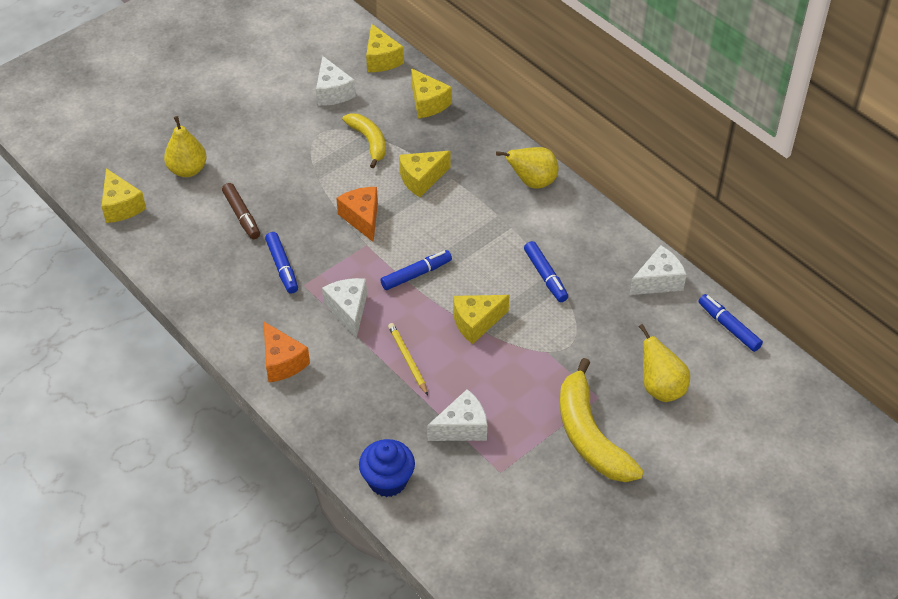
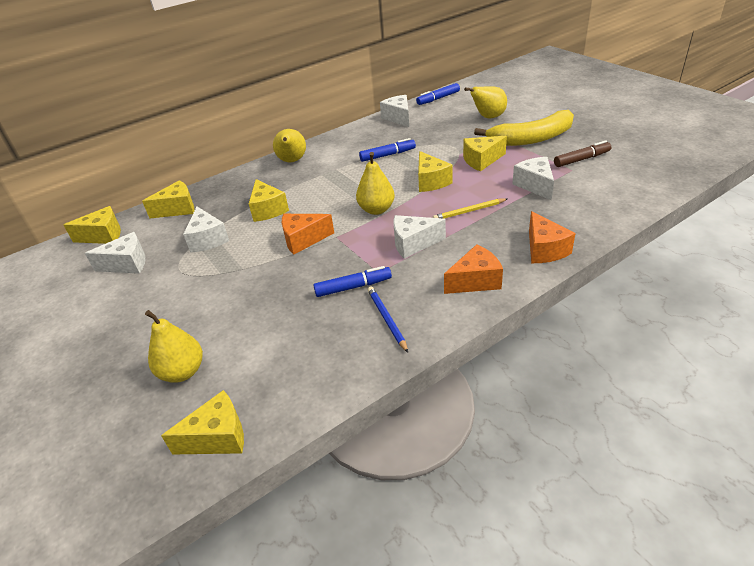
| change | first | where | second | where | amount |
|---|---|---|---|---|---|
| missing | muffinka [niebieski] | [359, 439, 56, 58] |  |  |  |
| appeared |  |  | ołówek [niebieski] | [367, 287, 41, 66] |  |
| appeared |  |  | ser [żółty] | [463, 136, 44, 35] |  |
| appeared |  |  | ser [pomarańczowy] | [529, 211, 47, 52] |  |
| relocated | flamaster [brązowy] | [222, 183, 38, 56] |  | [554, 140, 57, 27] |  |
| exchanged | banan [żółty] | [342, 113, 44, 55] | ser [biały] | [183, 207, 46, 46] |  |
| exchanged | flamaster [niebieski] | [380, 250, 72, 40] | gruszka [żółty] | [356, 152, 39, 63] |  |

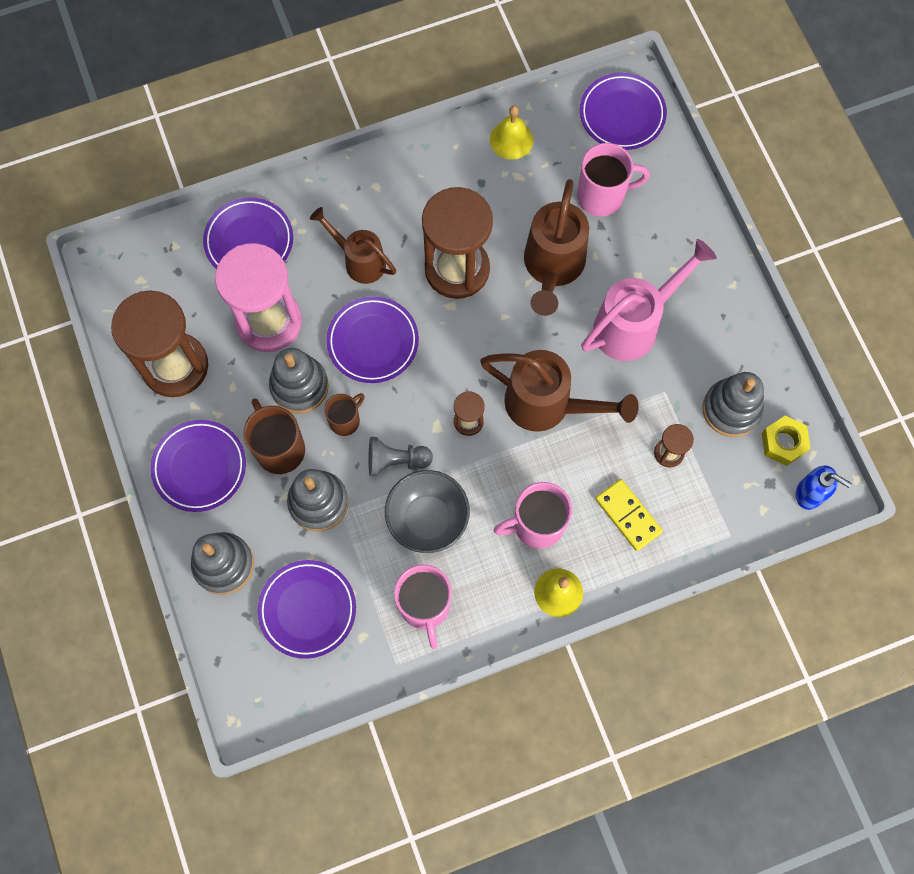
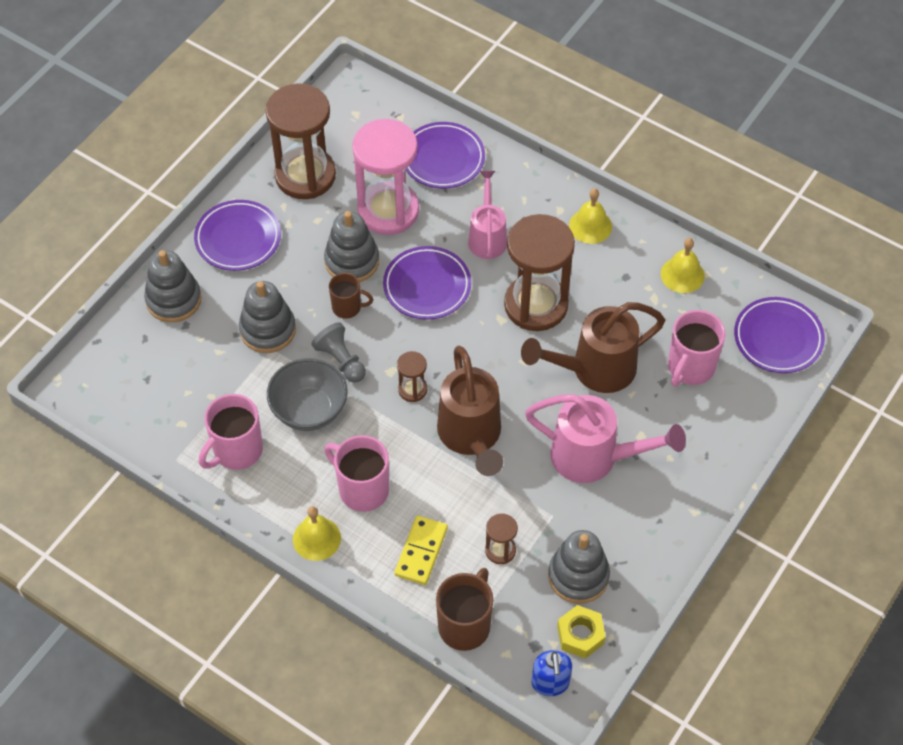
| change | first | where | second | where | amount |
|---|---|---|---|---|---|
| missing | talerz [fioletowy] | [257, 560, 99, 99] |  |  |  |
| appeared |  |  | dzwonek [żółty] | [569, 188, 43, 56] |  |
| relocated | kubek [brązowy] | [243, 398, 62, 76] |  | [436, 568, 57, 83] |  |
| colour | konewka [brązowy] | [310, 207, 86, 77] | konewka [różowy] | [468, 171, 39, 88] |  |
| spun | kubek [różowy] | [577, 143, 73, 73] |  | [668, 310, 58, 77] | 75 degrees clockwise |

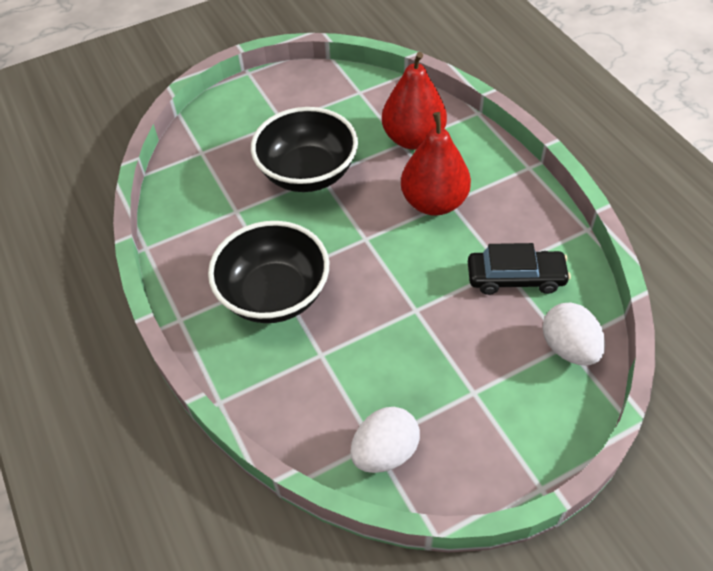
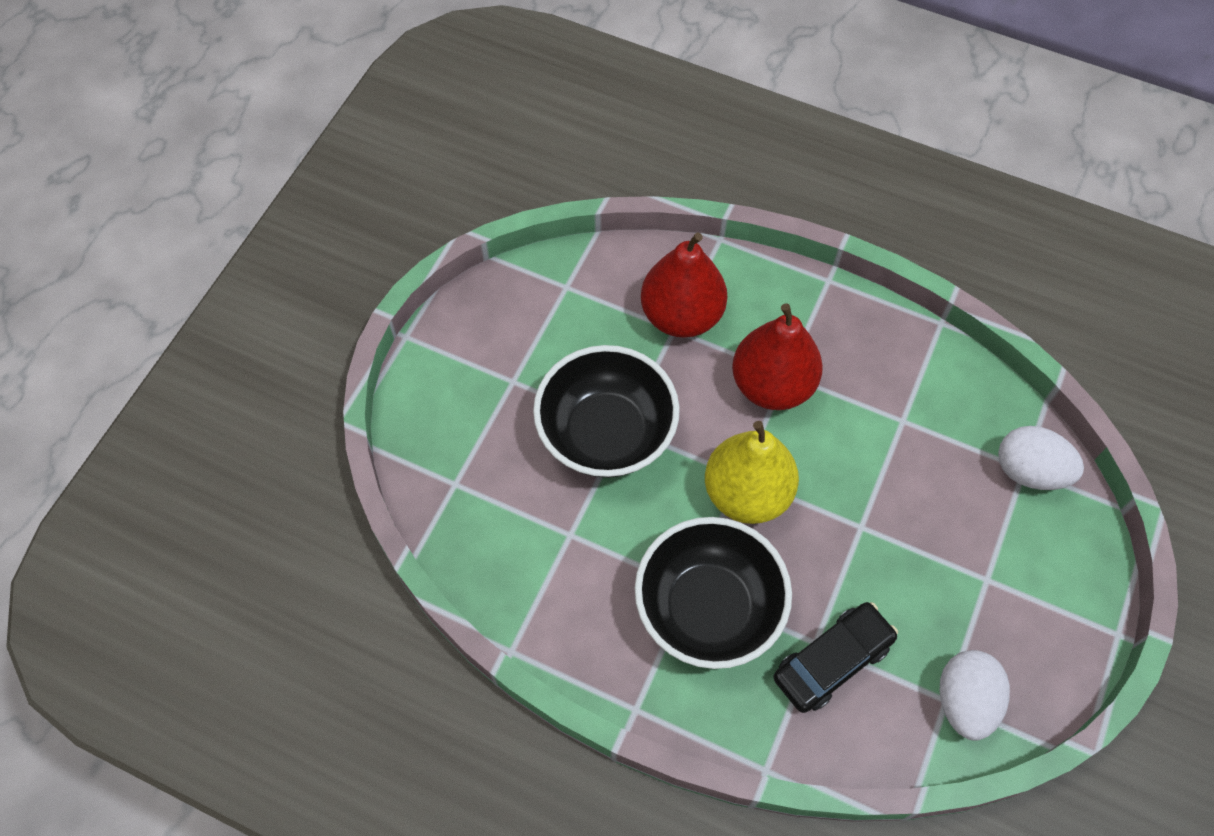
| change | first | where | second | where | amount |
|---|---|---|---|---|---|
| appeared |  |  | gruszka [żółty] | [705, 421, 94, 103] |  |
| relocated | samochód [czarny] | [468, 243, 103, 52] |  | [773, 602, 125, 111] |  |

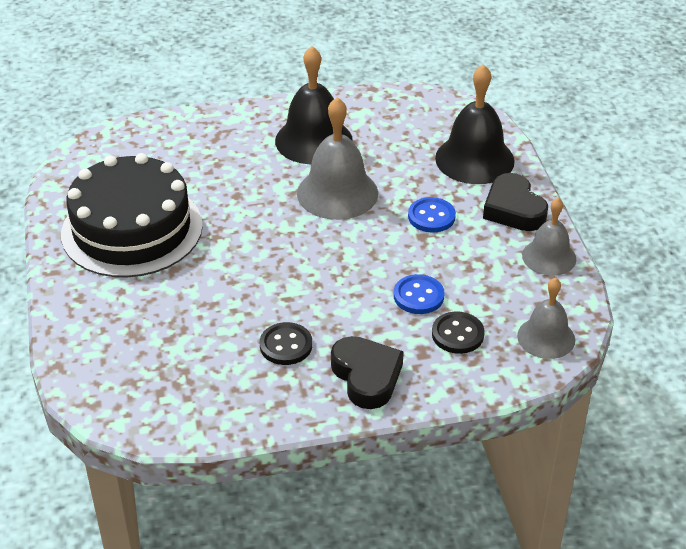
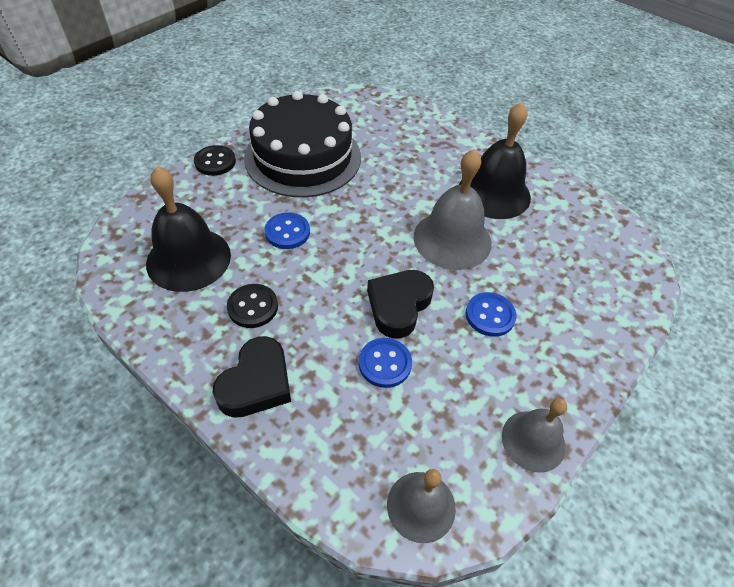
| change | first | where | second | where | amount |
|---|---|---|---|---|---|
| appeared |  |  | guzik [niebieski] | [265, 212, 45, 37] |  |
| relocated | guzik [czarny] | [432, 311, 53, 43] |  | [194, 145, 42, 31] |  |
| relocated | dzwonek [czarny] | [435, 64, 80, 120] |  | [146, 166, 85, 126] |  |
| relocated | serce [czarny] | [483, 173, 65, 58] |  | [367, 270, 67, 69] |  |

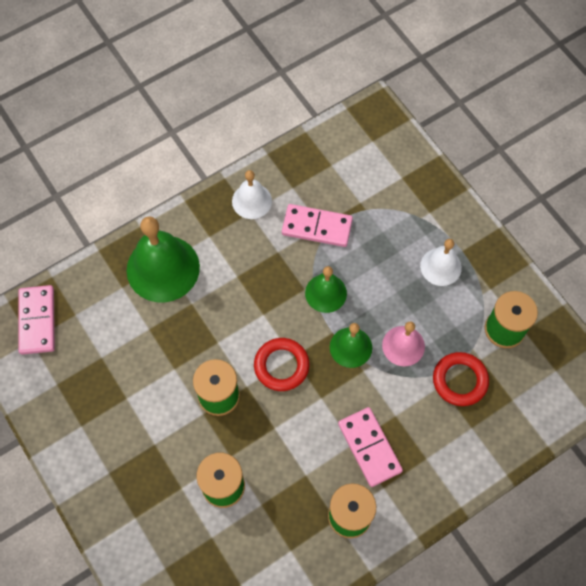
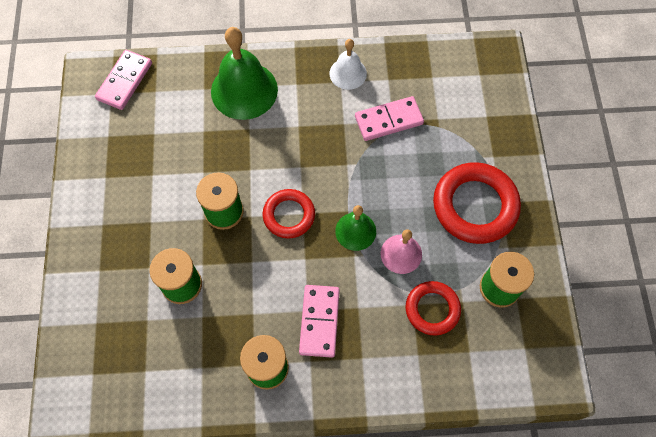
| change | first | where | second | where | amount |
|---|---|---|---|---|---|
| missing | dzwonek [zielony] | [305, 266, 42, 47] |  |  |  |
| exchanged | dzwonek [biały] | [420, 239, 42, 47] | pierścień [czerwony] | [433, 162, 88, 82] |  |
| spun | kostka domina [różowy] | [282, 204, 71, 43] |  | [355, 96, 69, 45] | 60 degrees counterclockwise |

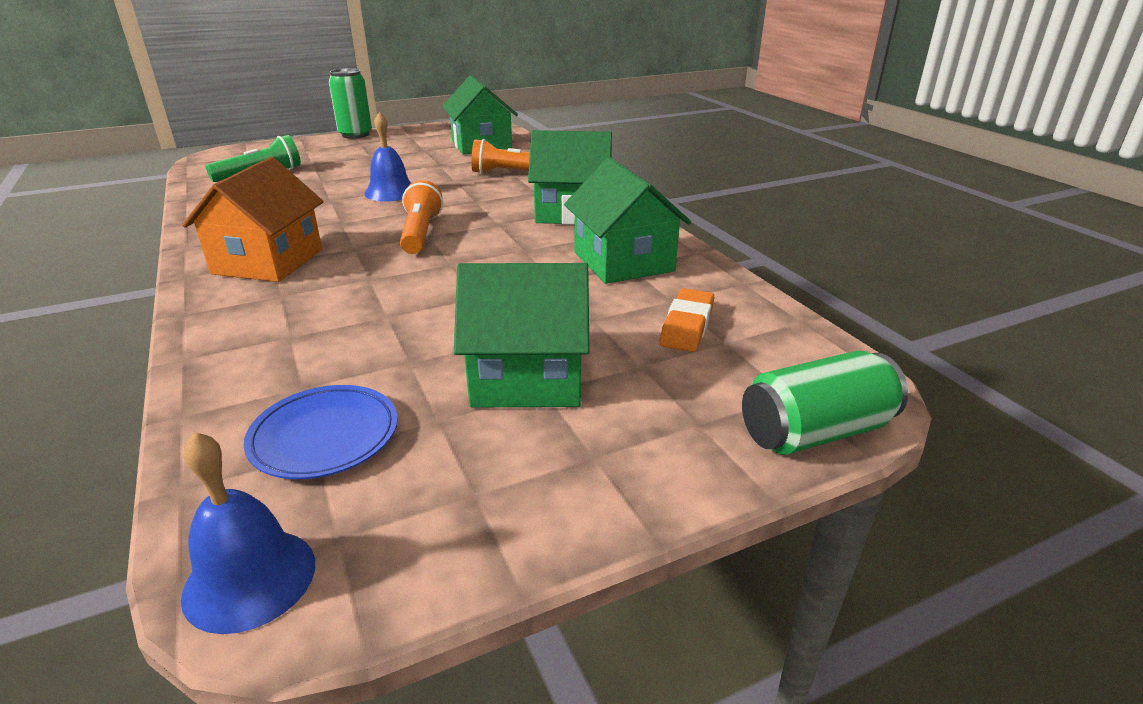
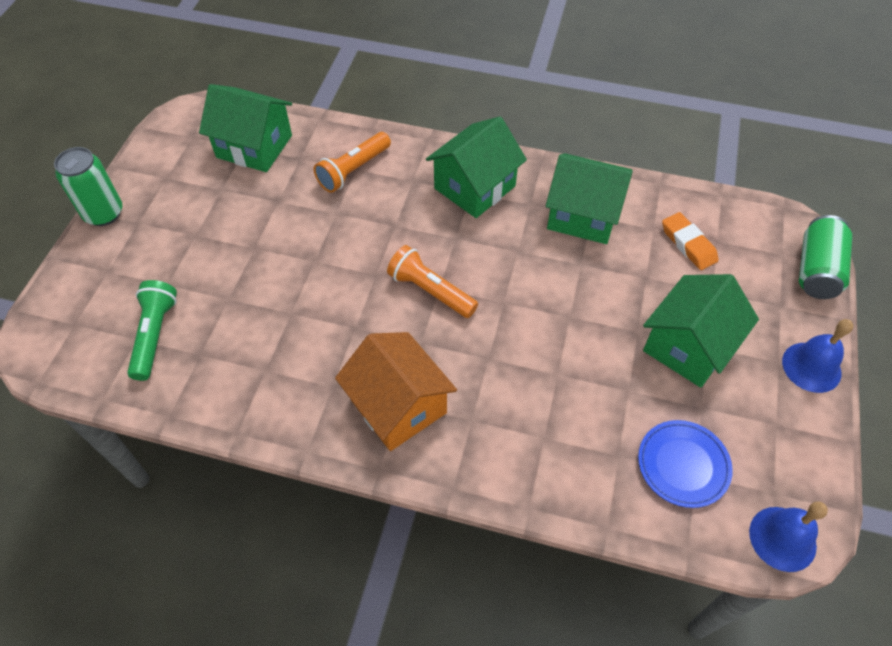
| change | first | where | second | where | amount |
|---|---|---|---|---|---|
| relocated | dzwonek [niebieski] | [364, 112, 47, 90] |  | [782, 319, 71, 74] |  |

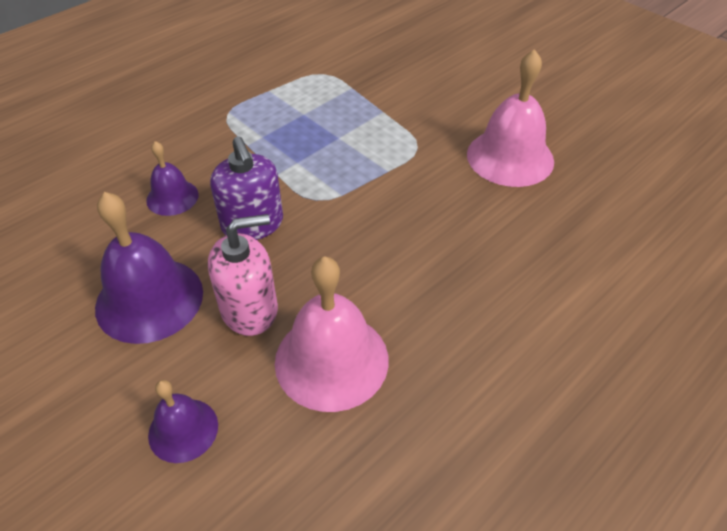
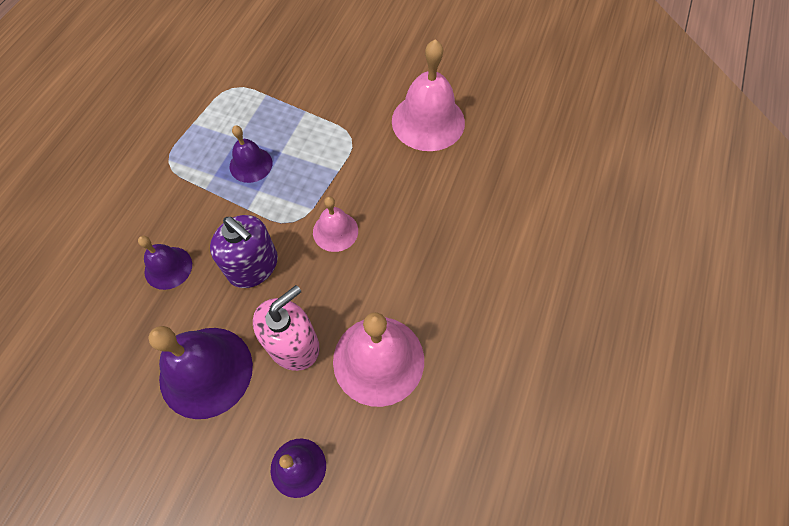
| change | first | where | second | where | amount |
|---|---|---|---|---|---|
| appeared |  |  | dzwonek [fioletowy] | [230, 125, 42, 58] |  |
| appeared |  |  | dzwonek [różowy] | [313, 197, 45, 55] |  |

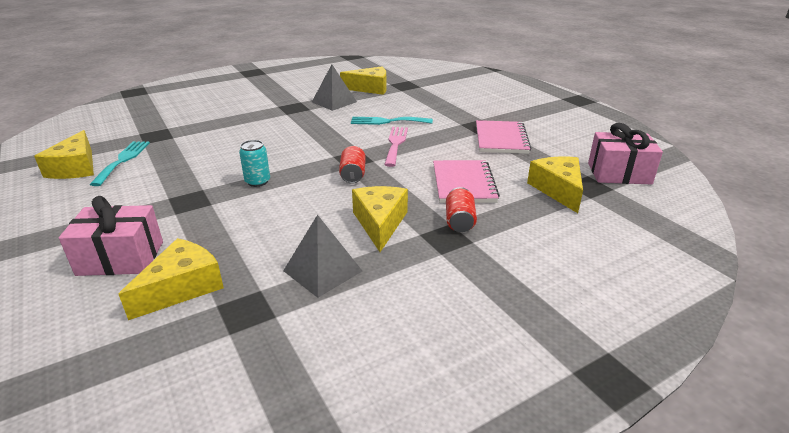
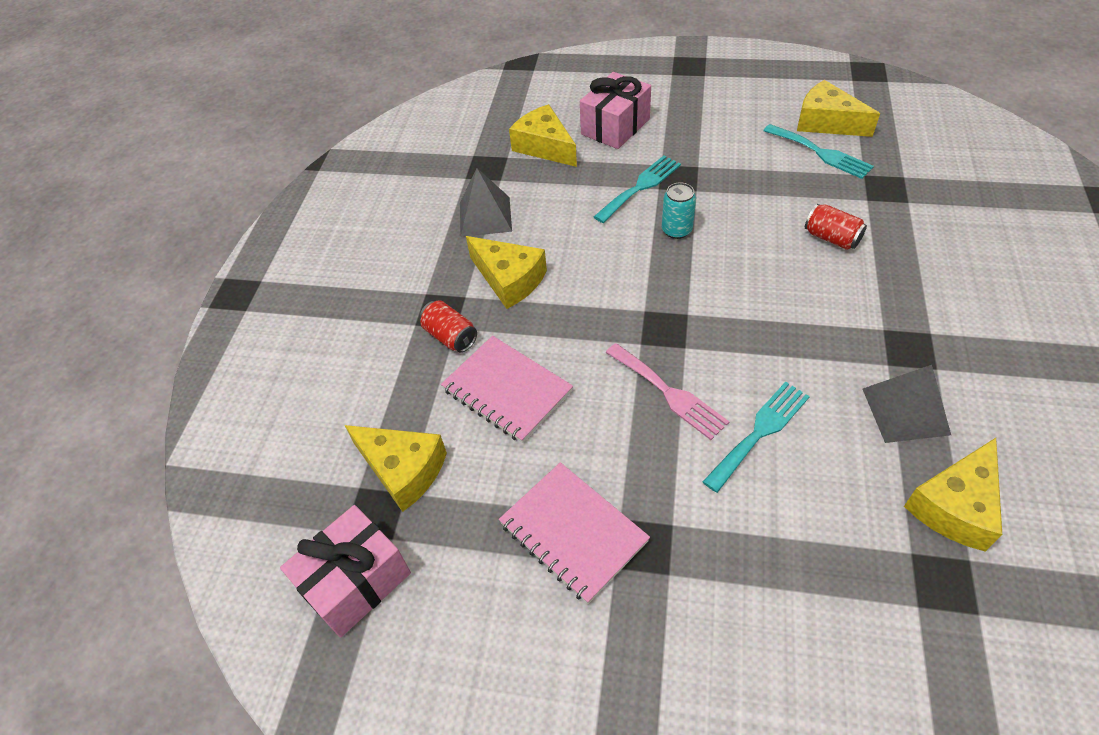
| change | first | where | second | where | amount |
|---|---|---|---|---|---|
| appeared |  |  | widelec [turkusowy] | [594, 156, 87, 67] |  |
| relocated | puszka [czerwony] | [339, 146, 27, 38] |  | [805, 204, 62, 46] |  |
| spun | ser [żółty] | [119, 238, 105, 82] |  | [509, 104, 68, 63] | 150 degrees clockwise |

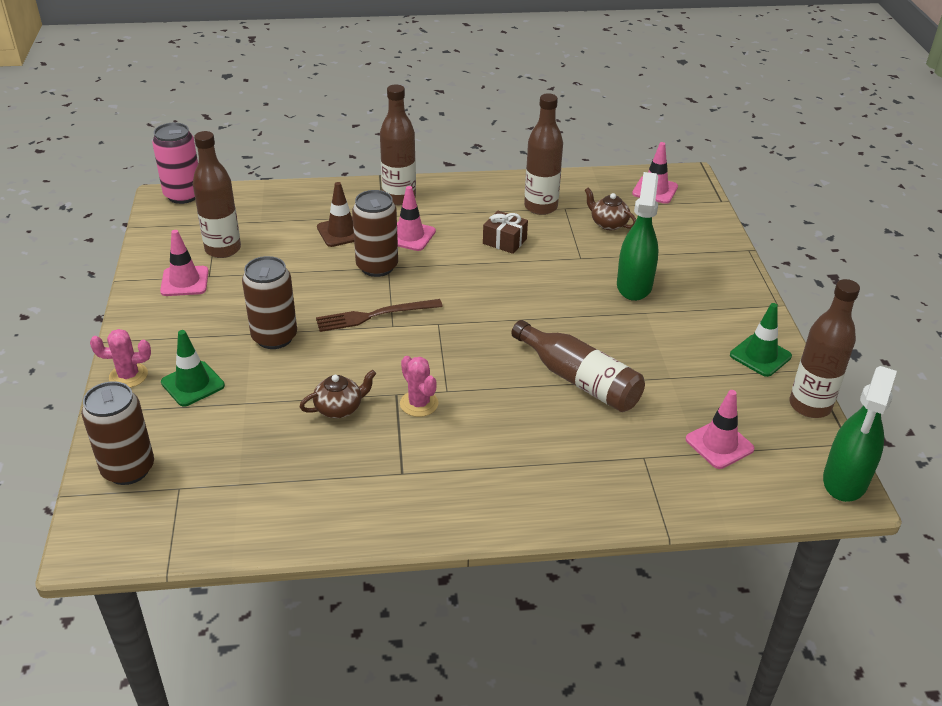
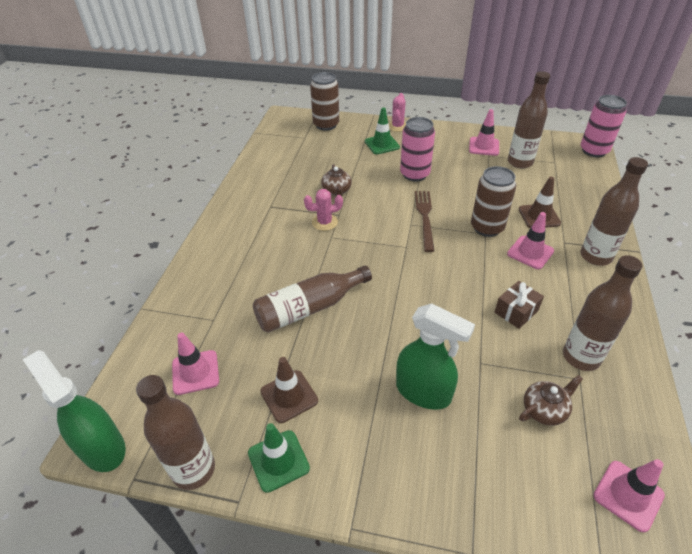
| change | first | where | second | where | amount |
|---|---|---|---|---|---|
| appeared |  |  | pachołek [brązowy] | [260, 357, 58, 66] |  |
| colour | puszka [brązowy] | [242, 256, 55, 93] | puszka [różowy] | [400, 117, 35, 65] |  |

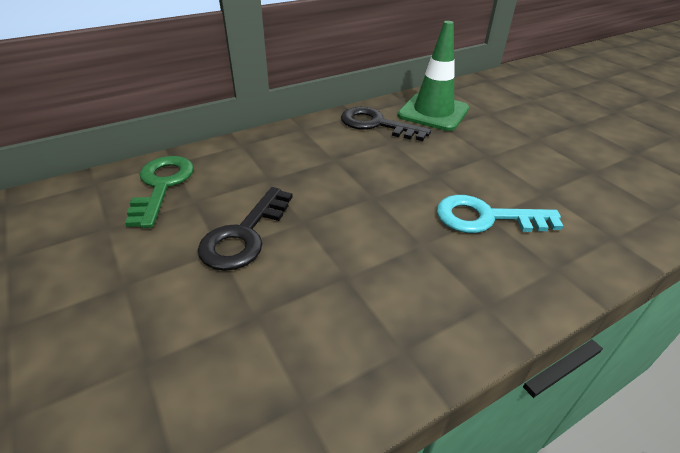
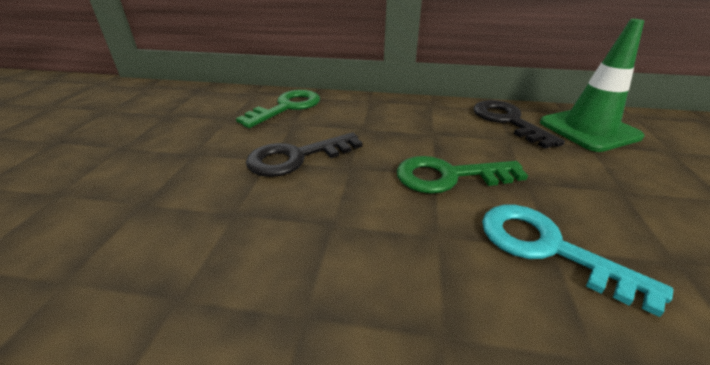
| change | first | where | second | where | amount |
|---|---|---|---|---|---|
| appeared |  |  | klucz [zielony] | [397, 156, 131, 38] |  |

